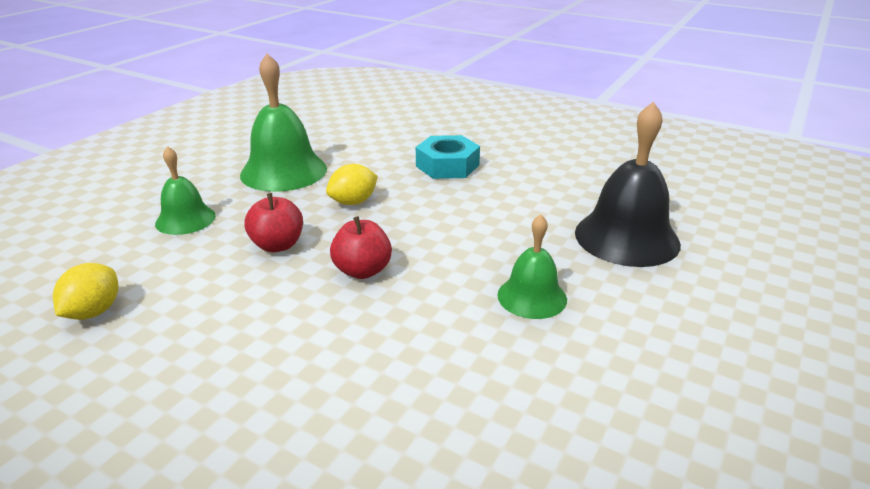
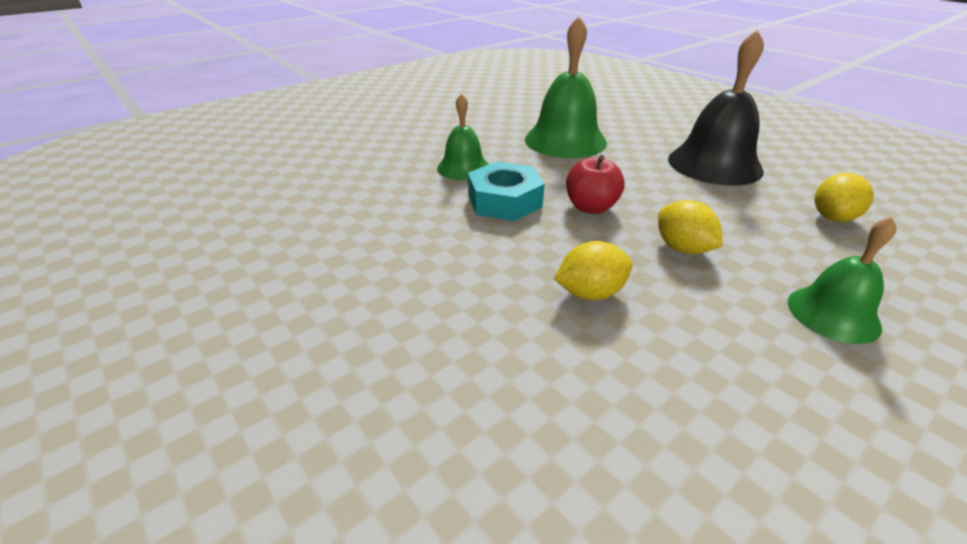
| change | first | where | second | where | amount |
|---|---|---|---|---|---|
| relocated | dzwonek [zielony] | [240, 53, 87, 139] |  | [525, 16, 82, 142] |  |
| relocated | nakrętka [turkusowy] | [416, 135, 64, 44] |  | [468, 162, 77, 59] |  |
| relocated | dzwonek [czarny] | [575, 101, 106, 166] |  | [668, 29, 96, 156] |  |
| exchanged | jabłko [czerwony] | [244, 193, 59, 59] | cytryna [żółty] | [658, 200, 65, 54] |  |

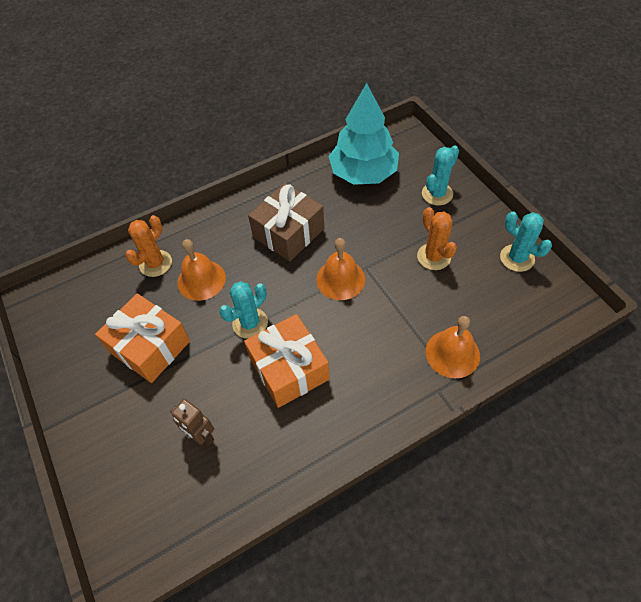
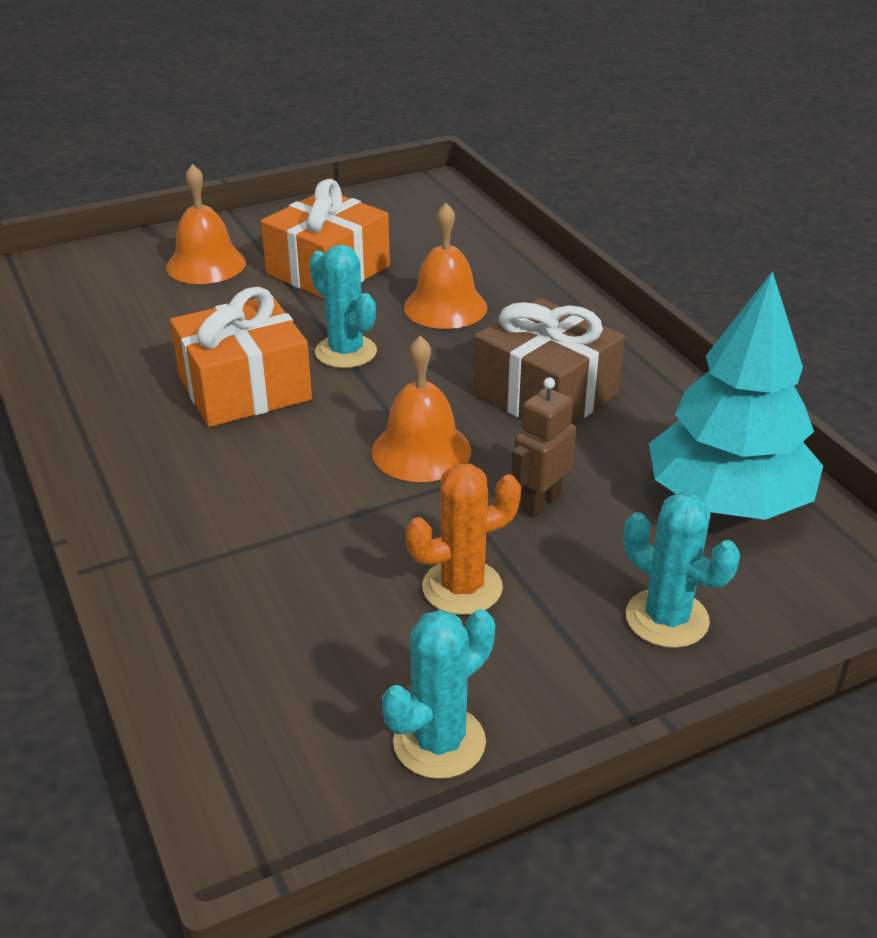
| change | first | where | second | where | amount |
|---|---|---|---|---|---|
| missing | kaktus [pomarańczowy] | [125, 215, 47, 62] |  |  |  |
| relocated | robot [brązowy] | [170, 399, 44, 47] |  | [511, 377, 65, 140] |  |
| relocated | dzwonek [pomarańczowy] | [426, 316, 54, 62] |  | [166, 164, 80, 120] |  |

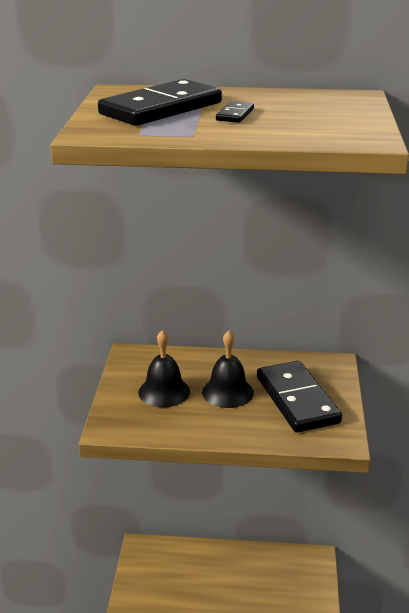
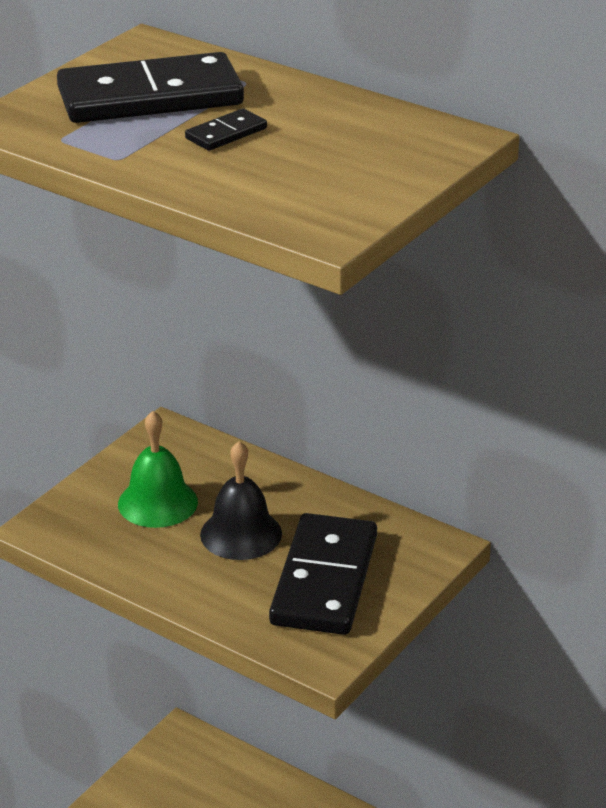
| change | first | where | second | where | amount |
|---|---|---|---|---|---|
| colour | dzwonek [czarny] | [138, 330, 52, 77] | dzwonek [zielony] | [118, 411, 80, 117] |  |

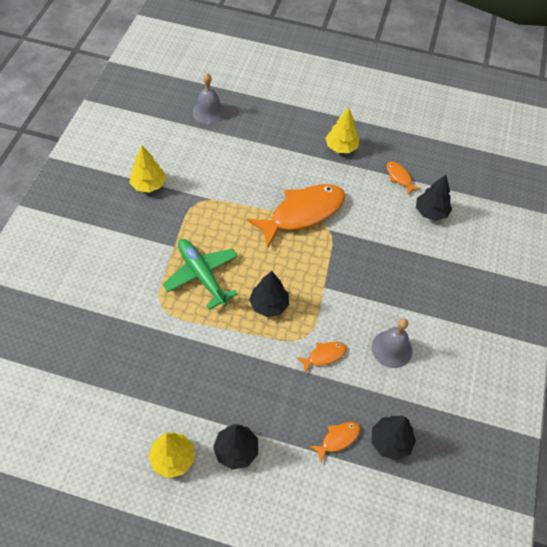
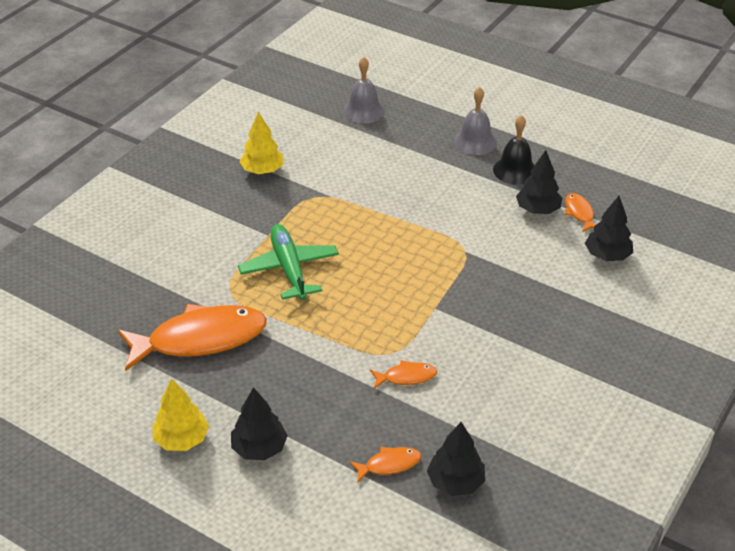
| change | first | where | second | where | amount |
|---|---|---|---|---|---|
| relocated | ryba [pomarańczowy] | [247, 184, 98, 63] |  | [118, 304, 149, 67] |  |
| relocated | drzewko [czarny] | [249, 271, 40, 46] |  | [516, 150, 46, 64] |  |
| relocated | dzwonek [szary] | [371, 318, 42, 50] |  | [454, 87, 43, 68] |  |
| exchanged | drzewko [żółty] | [325, 107, 35, 46] | dzwonek [czarny] | [493, 115, 42, 70] |  |

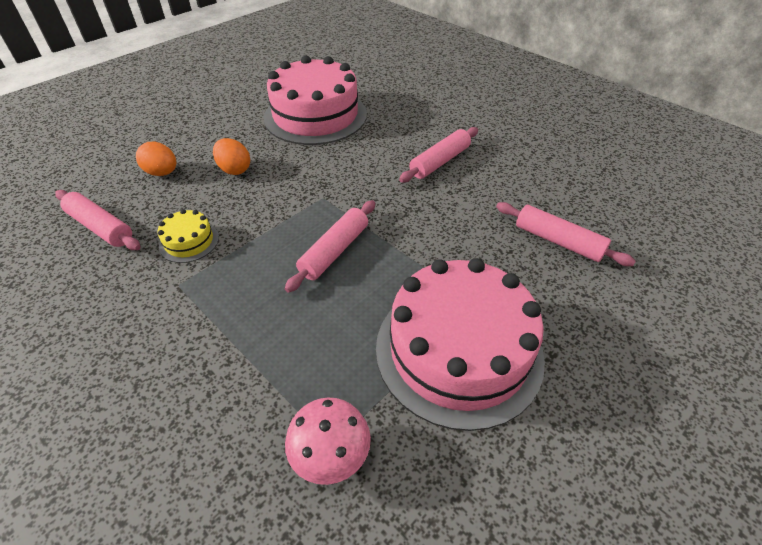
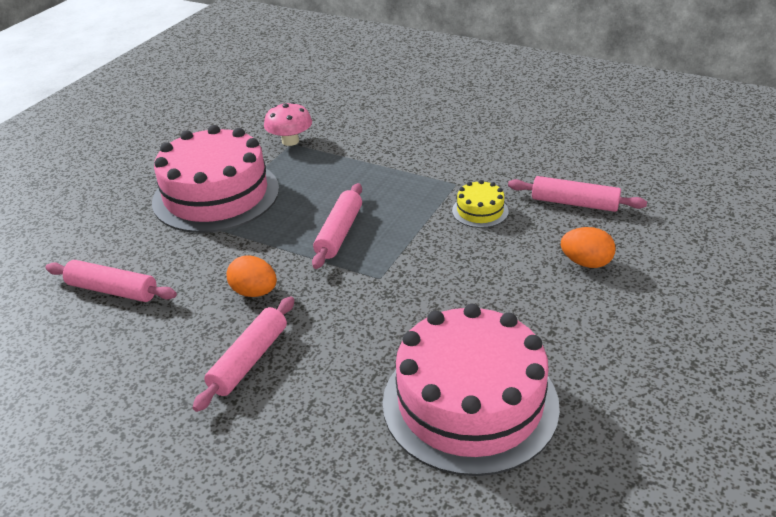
| change | first | where | second | where | amount |
|---|---|---|---|---|---|
| relocated | jajko [pomarańczowy] | [213, 138, 37, 37] |  | [226, 255, 51, 42] |  |

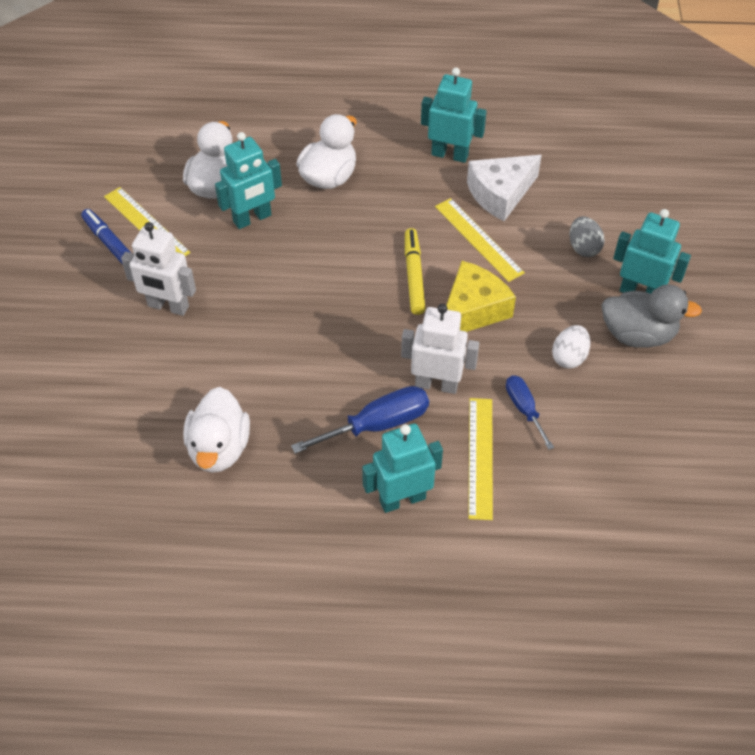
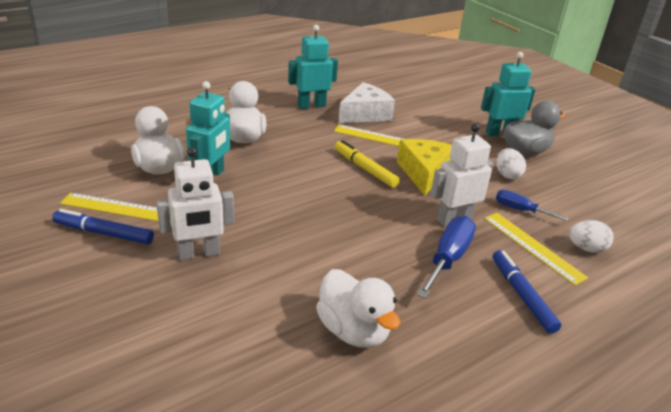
| change | first | where | second | where | amount |
|---|---|---|---|---|---|
| missing | jajko [szary] | [569, 216, 36, 41] |  |  |  |
| appeared |  |  | jajko [biały] | [569, 220, 45, 33] |  |
| exchanged | robot [turkusowy] | [362, 423, 81, 90] | flamaster [niebieski] | [492, 250, 69, 84] |  |
| spun | ser [biały] | [467, 155, 75, 66] |  | [338, 82, 57, 41] | 150 degrees counterclockwise |

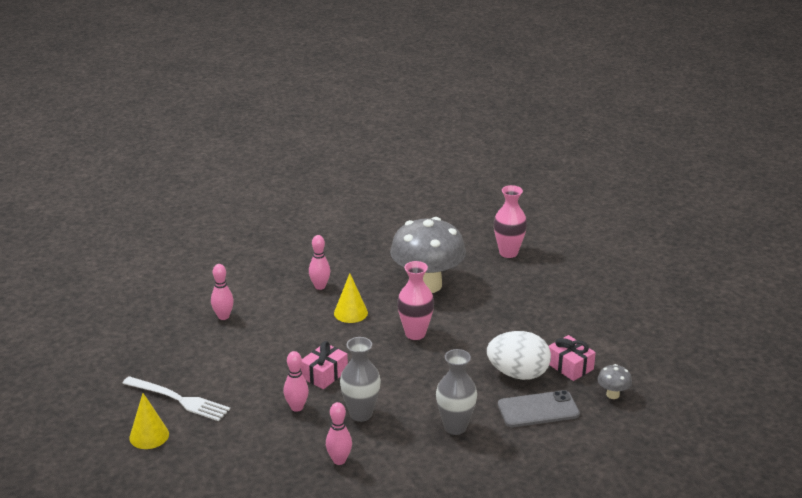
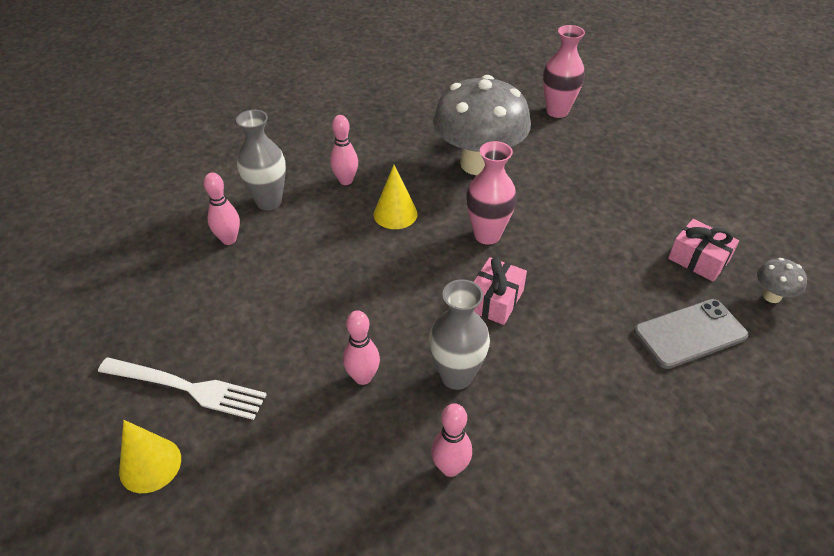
| change | first | where | second | where | amount |
|---|---|---|---|---|---|
| missing | jajko [biały] | [487, 331, 64, 49] |  |  |  |
| relocated | prezent [różowy] | [301, 341, 47, 48] |  | [474, 257, 53, 68] |  |
| relocated | wazon [szary] | [436, 349, 41, 86] |  | [236, 110, 50, 100] |  |

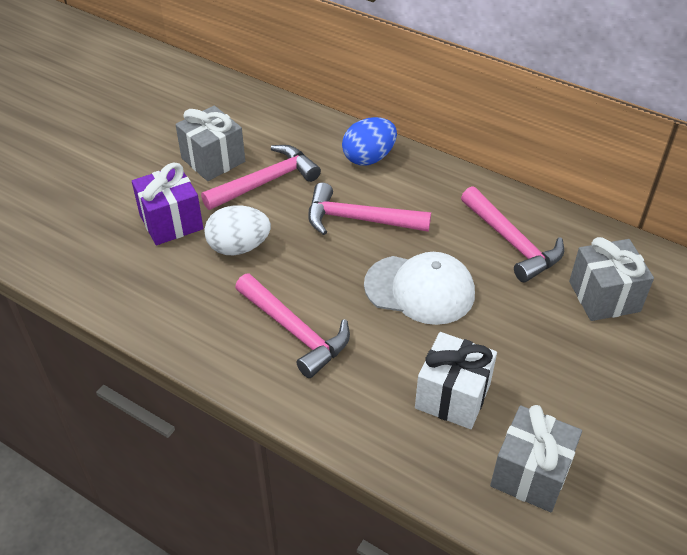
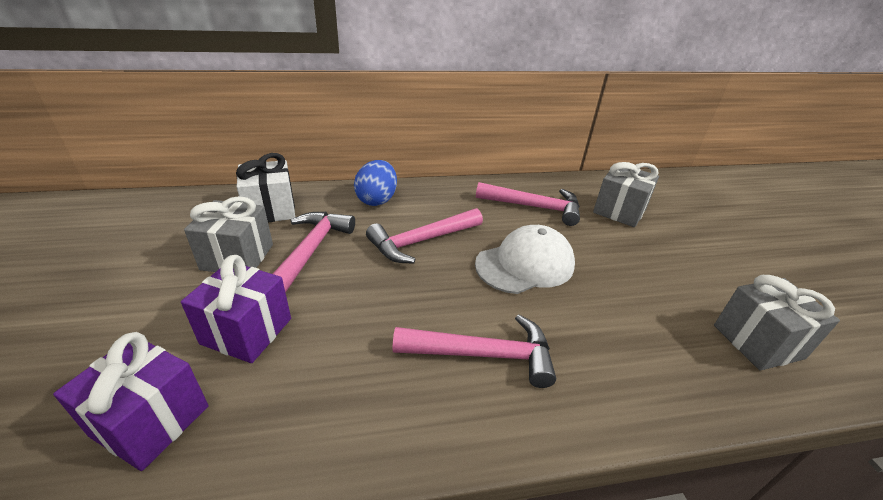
| change | first | where | second | where | amount |
|---|---|---|---|---|---|
| missing | jajko [biały] | [204, 205, 67, 50] |  |  |  |
| appeared |  |  | prezent [fioletowy] | [53, 332, 156, 139] |  |
| relocated | prezent [biały] | [415, 332, 82, 97] |  | [236, 153, 59, 69] |  |

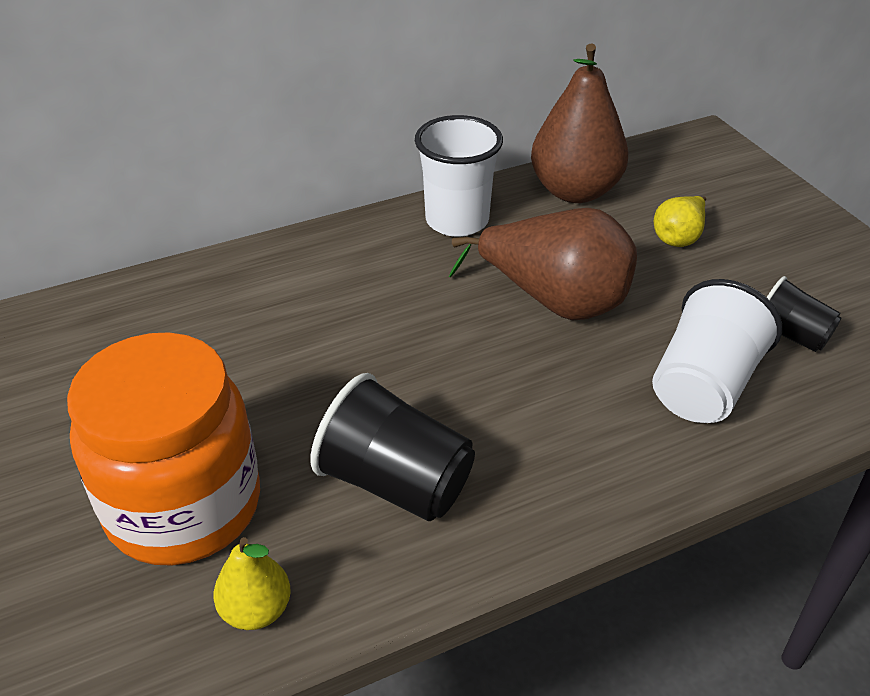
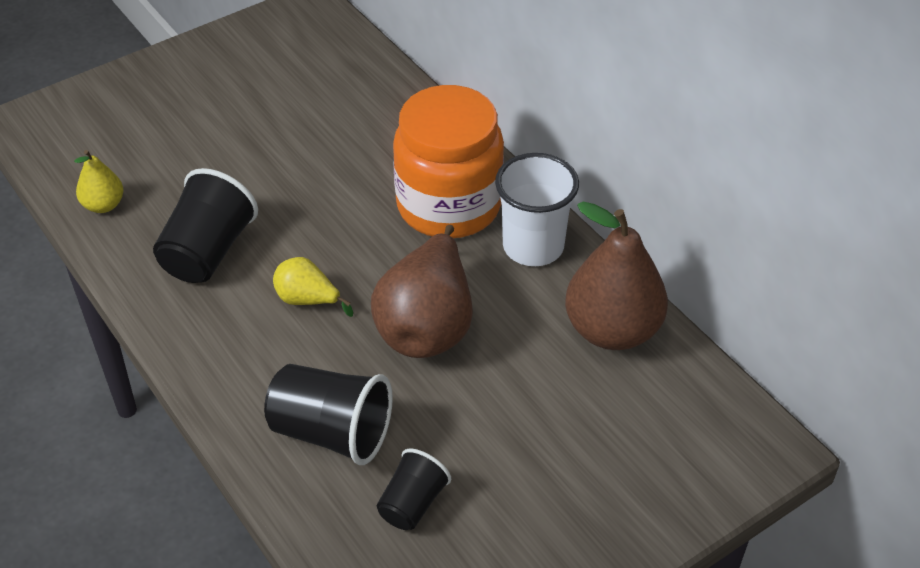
| change | first | where | second | where | amount |
|---|---|---|---|---|---|
| relocated | słoik [pomarańczowy] | [67, 332, 193, 234] |  | [393, 85, 111, 153] |  |
| relocated | gruszka [żółty] | [654, 196, 52, 51] |  | [273, 257, 80, 60] |  |
| colour | szklanka [biały] | [652, 279, 130, 144] | szklanka [czarny] | [264, 364, 129, 101] |  |

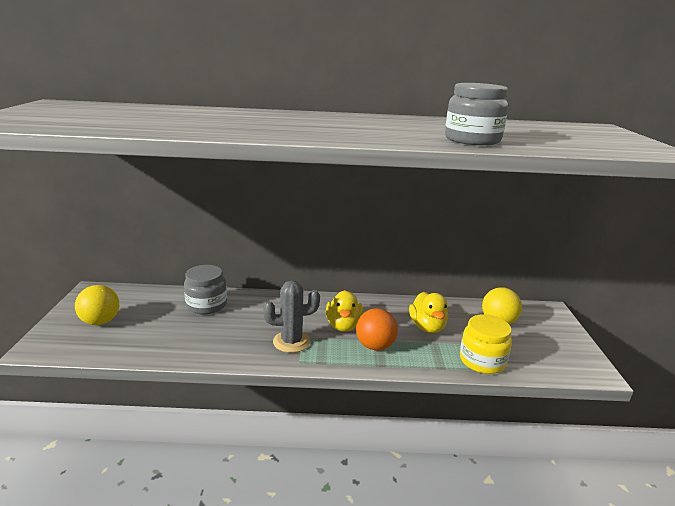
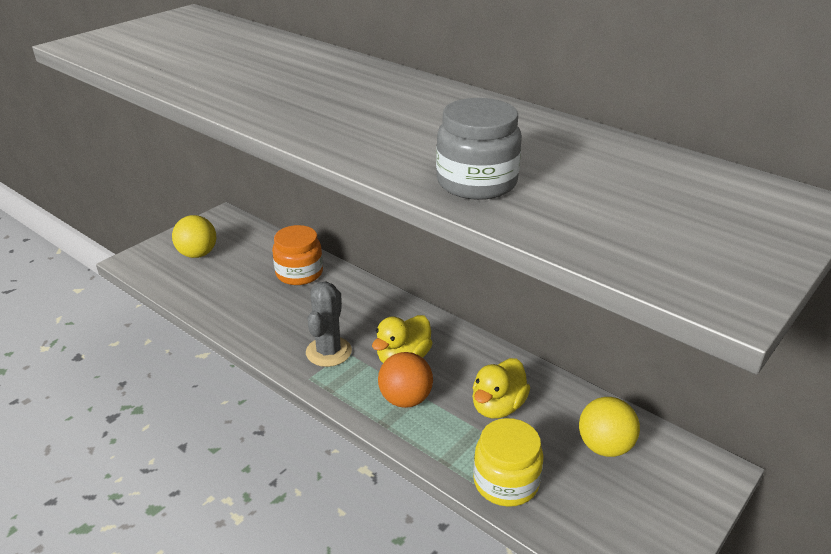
| change | first | where | second | where | amount |
|---|---|---|---|---|---|
| colour | słoik [szary] | [184, 265, 43, 49] | słoik [pomarańczowy] | [272, 225, 51, 60] |  |
| spun | kaktus [szary] | [263, 280, 57, 73] |  | [306, 282, 46, 85] | 75 degrees clockwise |

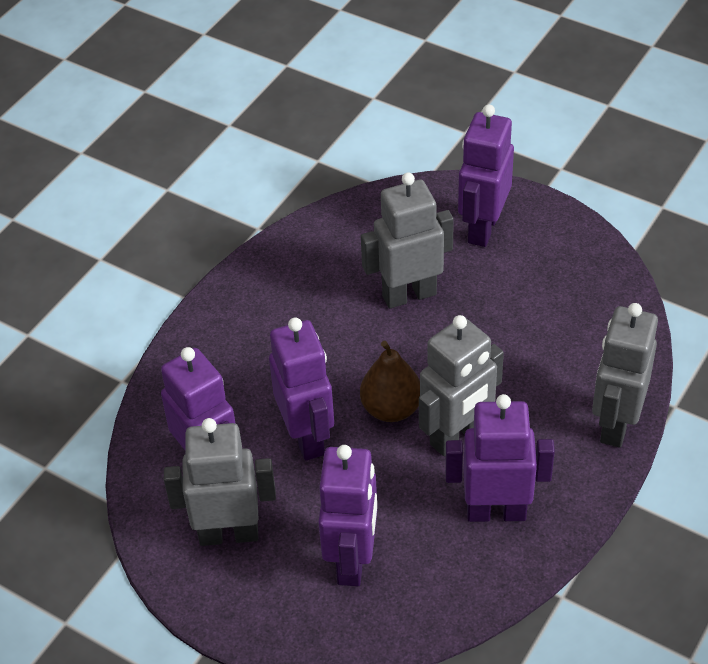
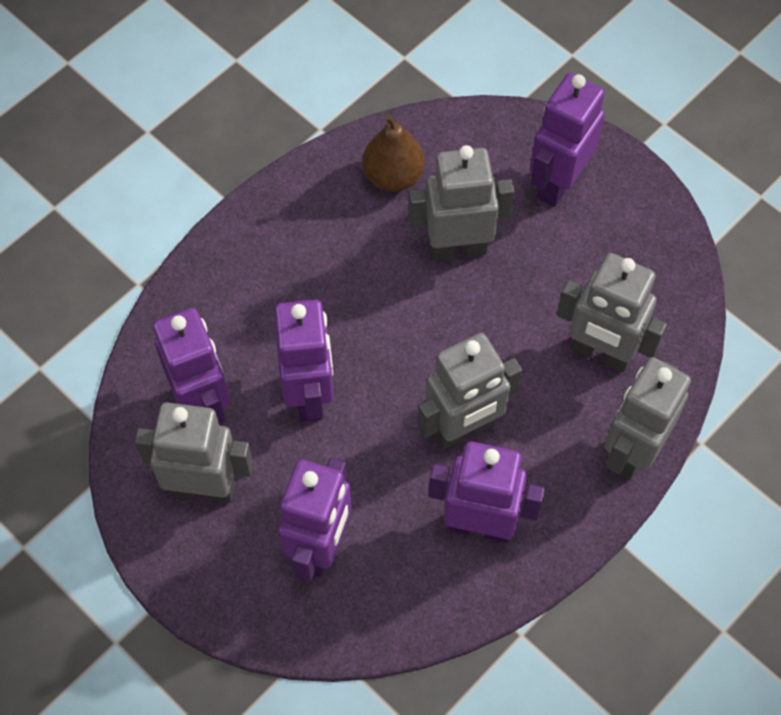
| change | first | where | second | where | amount |
|---|---|---|---|---|---|
| appeared |  |  | robot [szary] | [557, 253, 110, 119] |  |
| relocated | gruszka [brązowy] | [360, 341, 60, 81] |  | [362, 114, 63, 78] |  |

